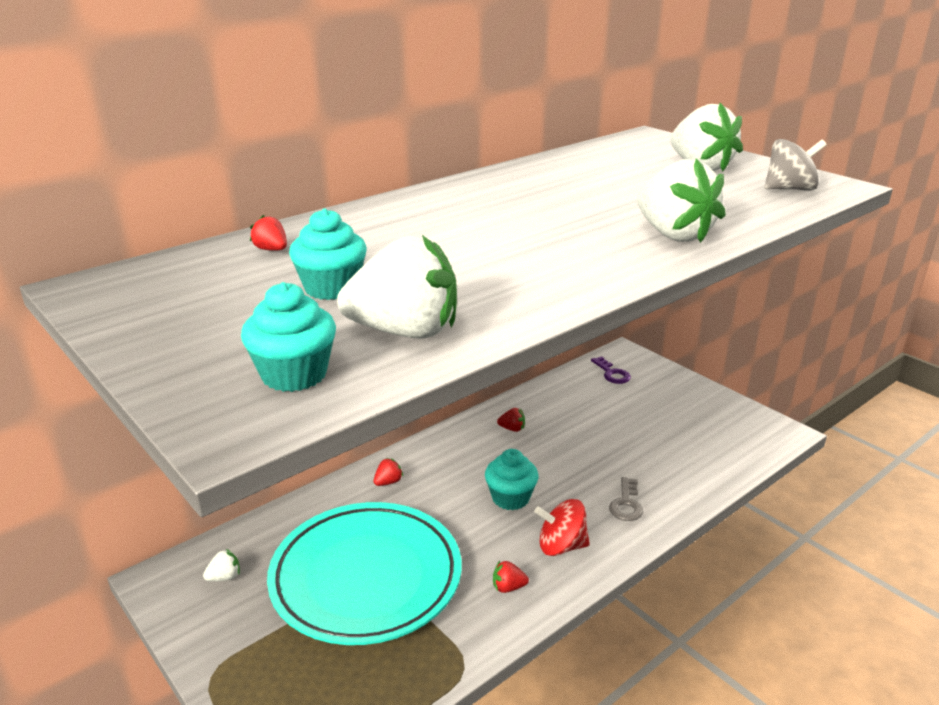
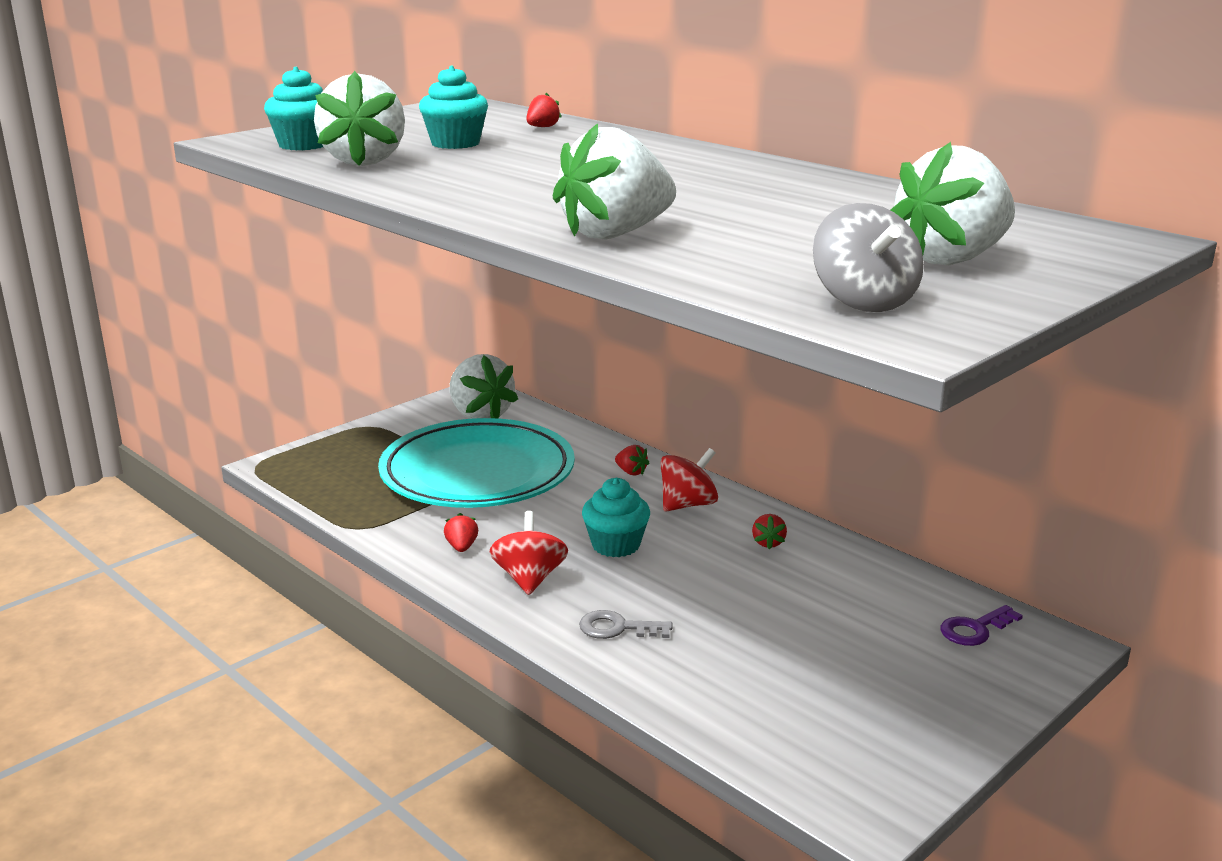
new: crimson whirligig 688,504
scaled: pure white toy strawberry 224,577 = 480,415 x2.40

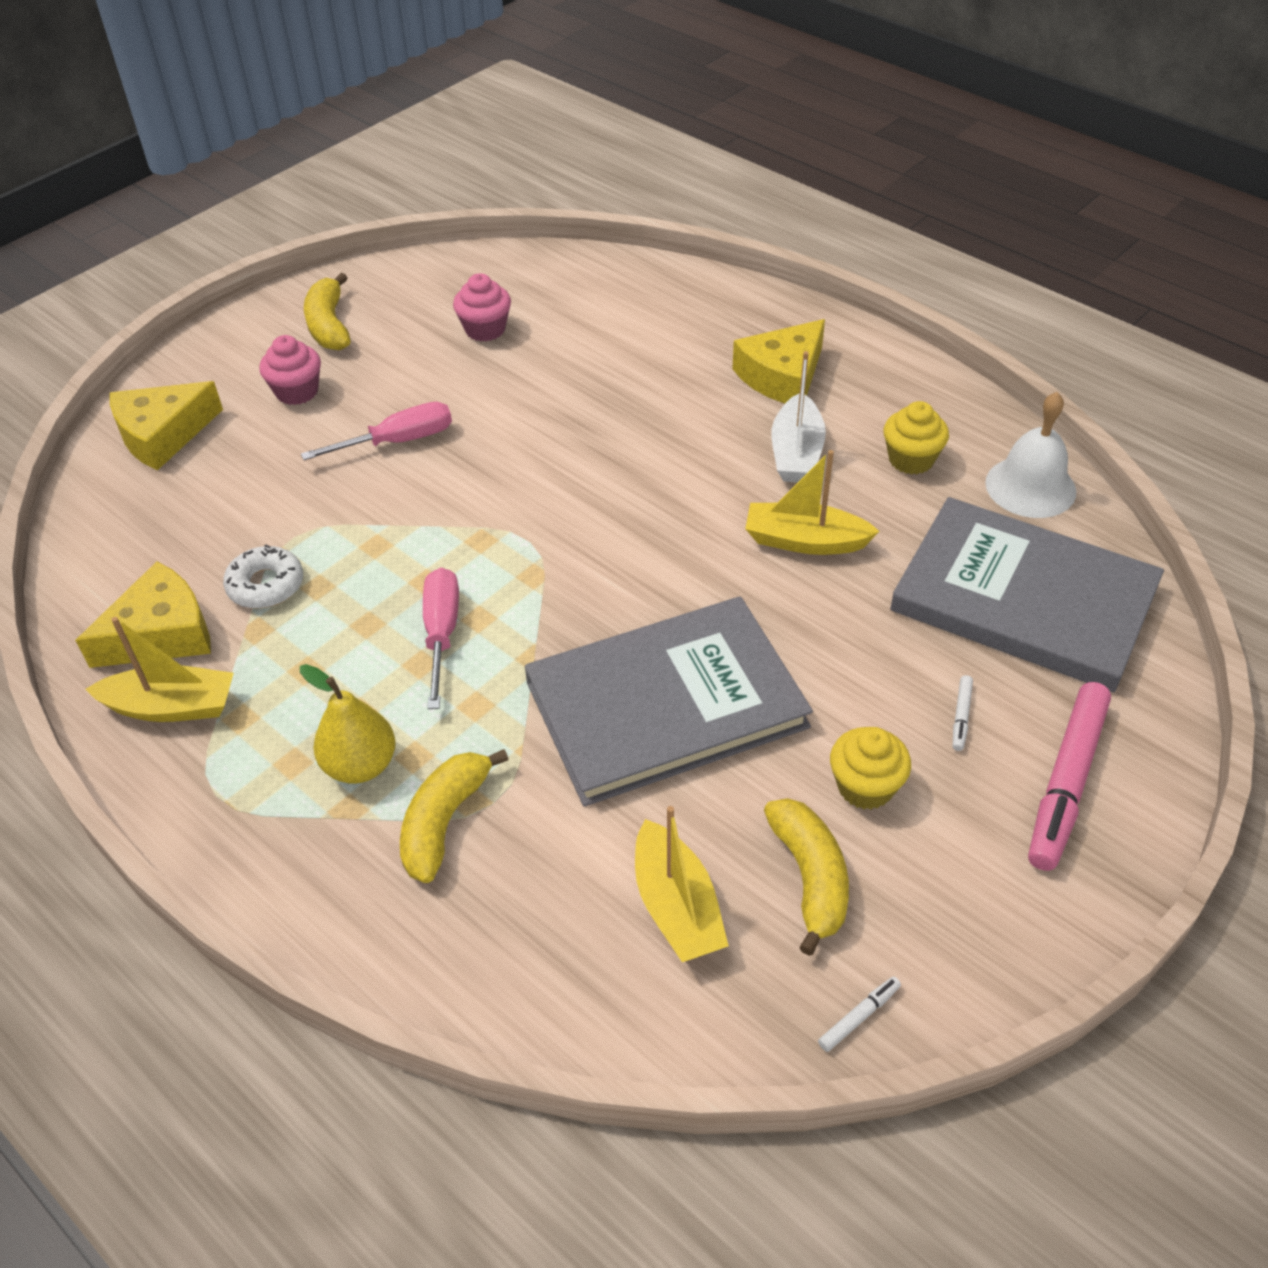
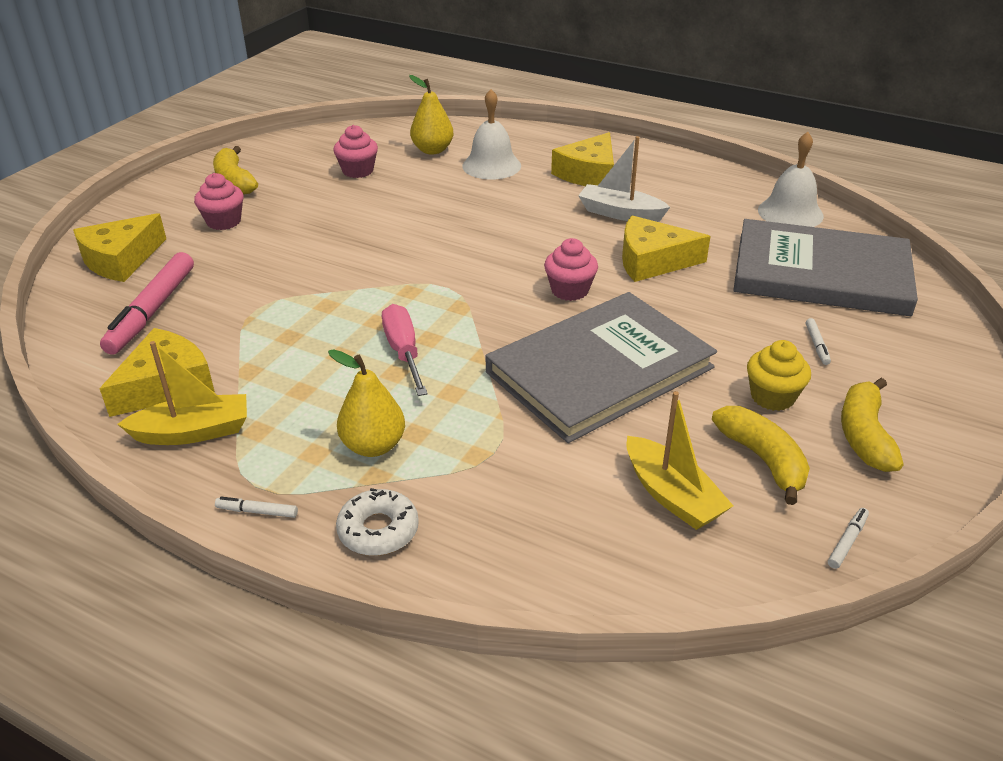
gone: pink hand screwdriver 399,441; yellow cupcake 911,459
new: pure white felt pen 257,512; yellow pear 432,150; pure white school bell 491,165; pink cupcake 569,290
shifted: pure white donut 266,585 to 378,530; yellow banana fruit 444,821 to 864,435; pink felt pen 1066,782 to 152,311
swapped: yellow toy boat 805,541 to yellow piece of cheese 652,261
rotated: pure white toy boat 796,453 = 620,213 120 degrees clockwise

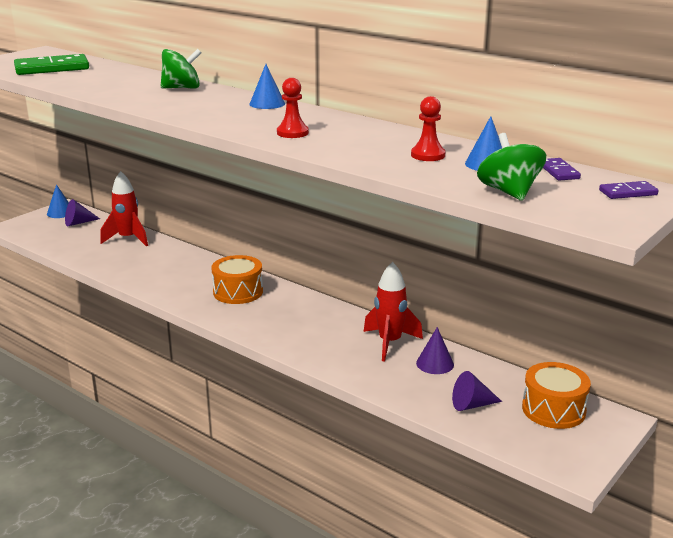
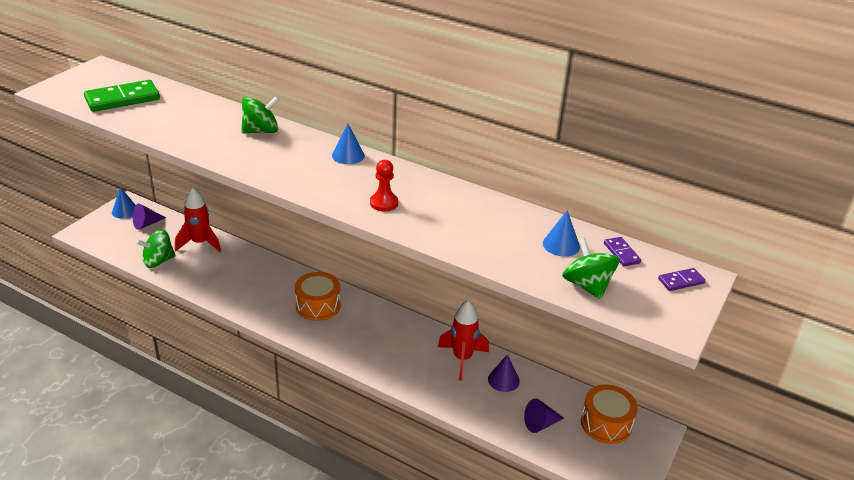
gone: crimson pawn 428,155
new: green whirligig 158,261

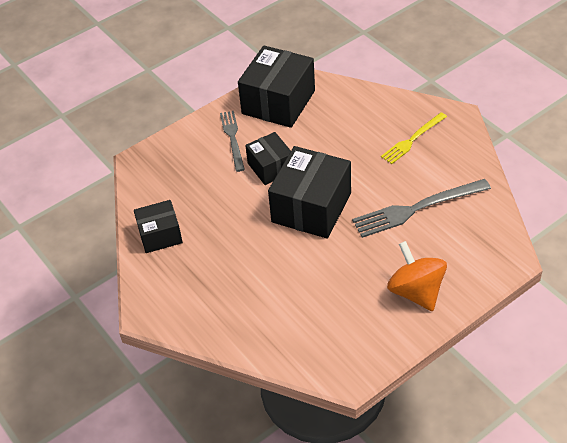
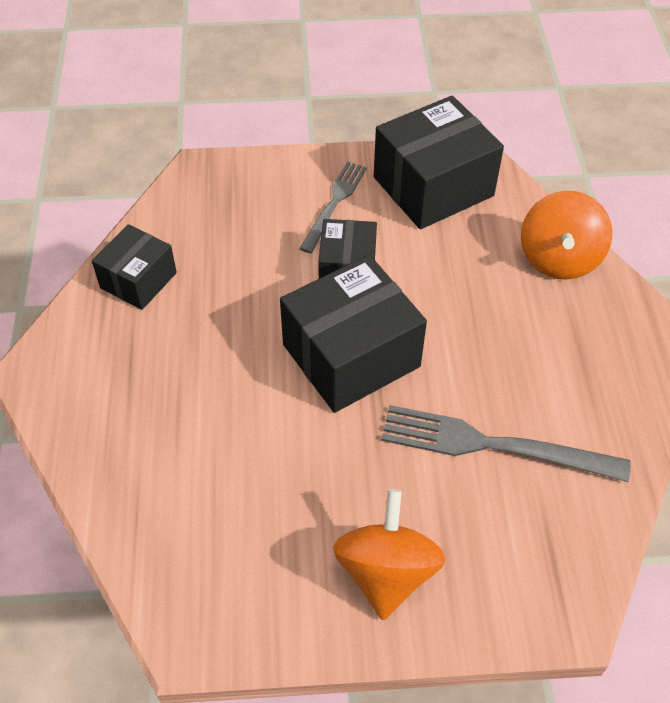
gone: yellow table fork 412,139
new: orange whirligig 559,258
rotated: black package 160,235 = 138,280 75 degrees counterclockwise

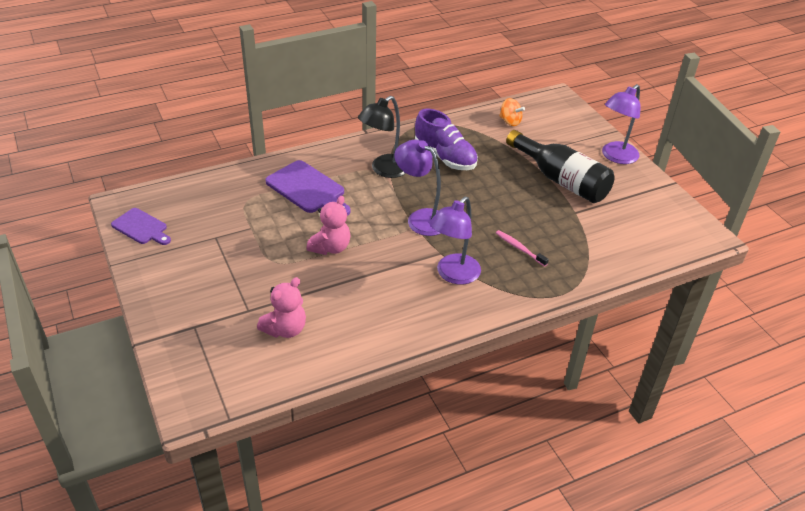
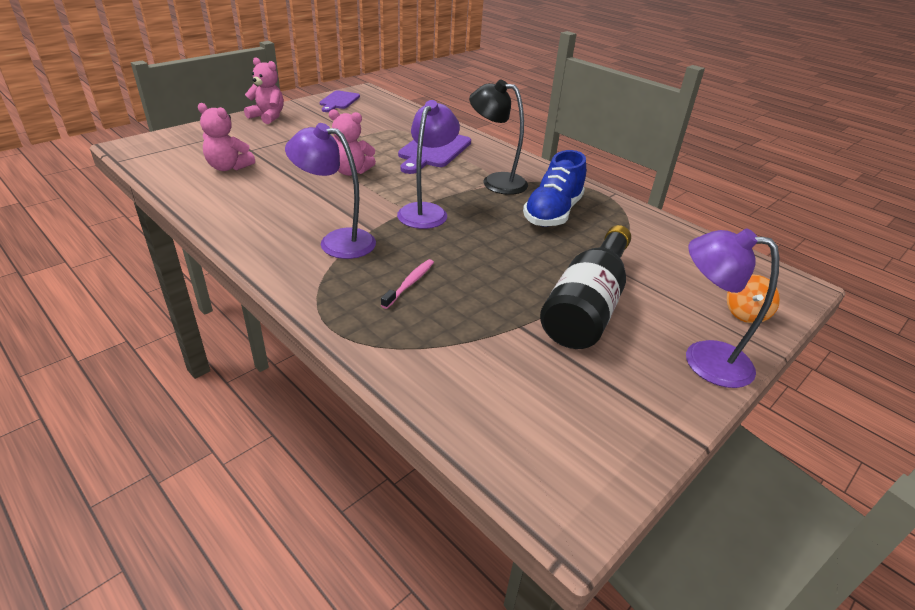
new: pink teddy bear 268,117
shifted: orange whirligig 510,121 to 745,314
repainted: royal purple sneaker 445,157 to royal blue sneaker 552,213

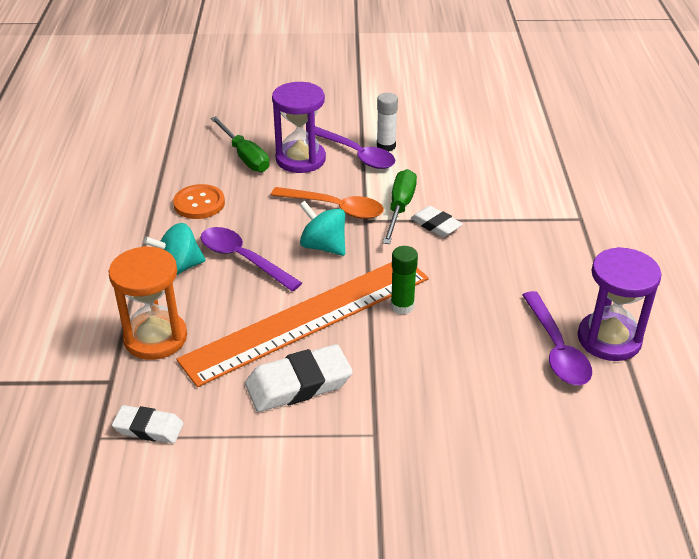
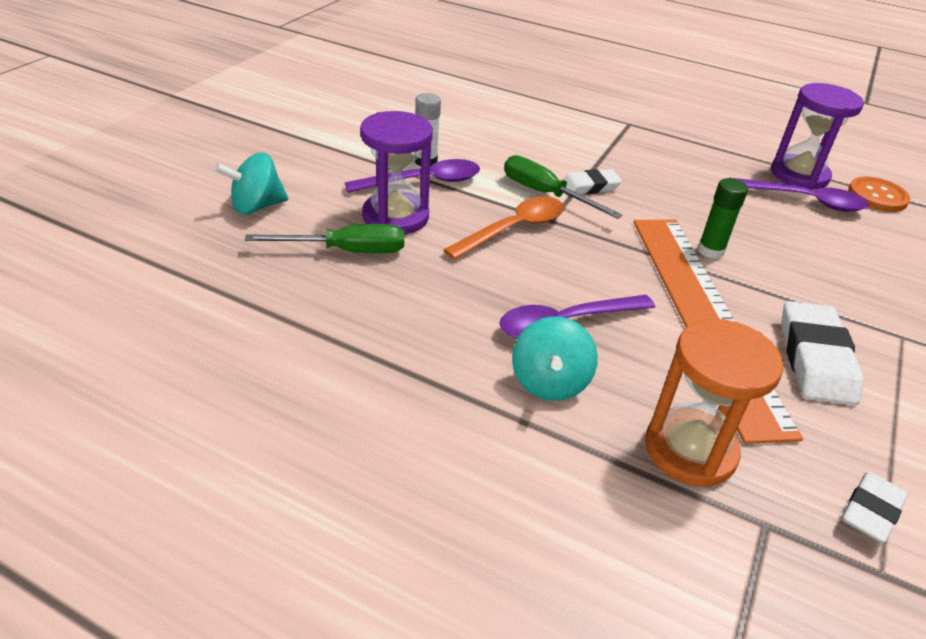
shifted: orange sewing button 199,203 to 877,196; aqua whirligig 323,246 to 256,206

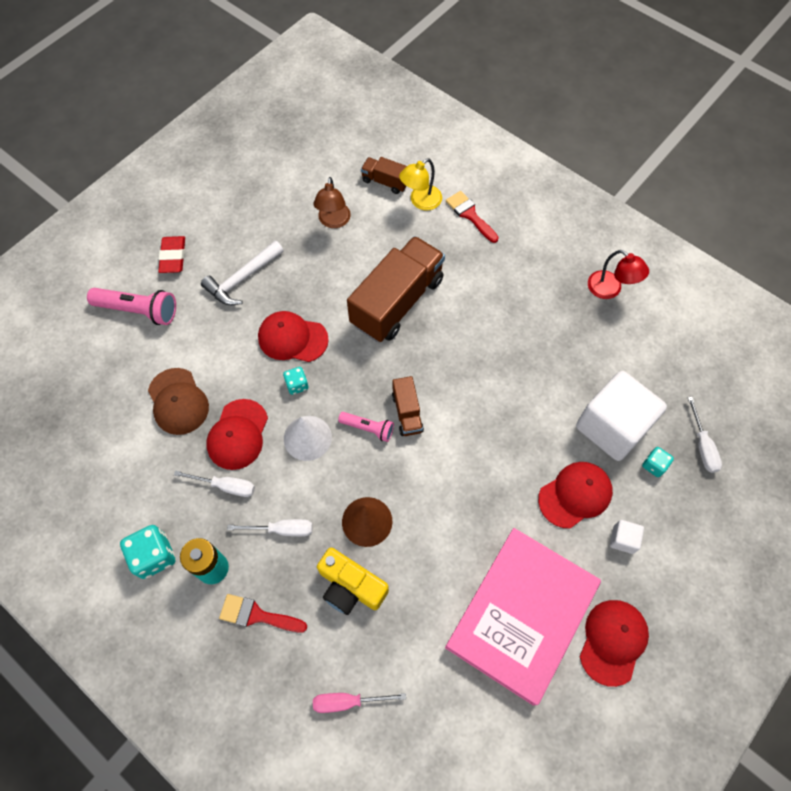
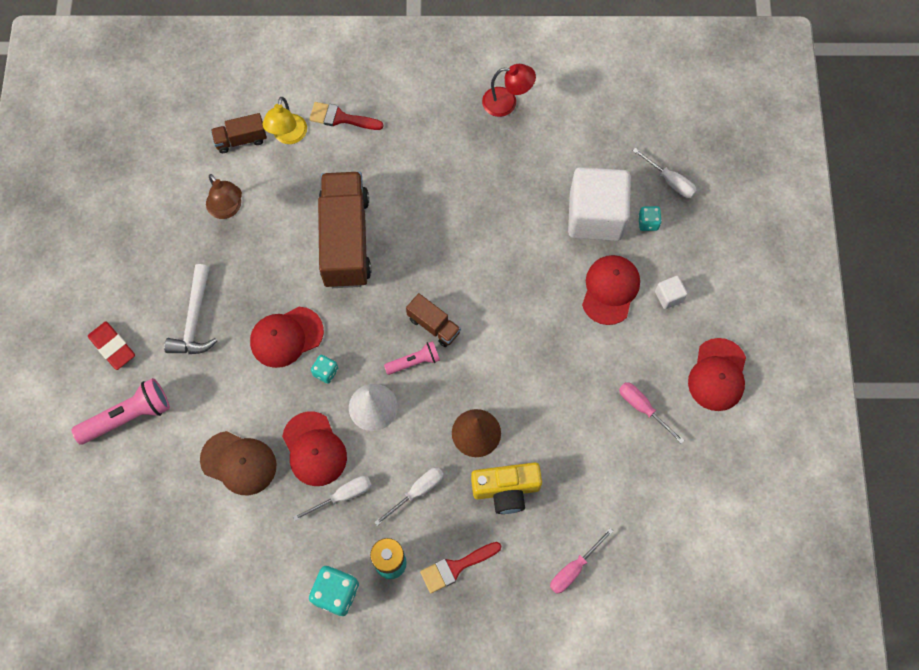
swapped: pink book 521,615 to pink hand screwdriver 642,408
rotated: crimson baseball cap 613,641 = 717,375 150 degrees counterclockwise

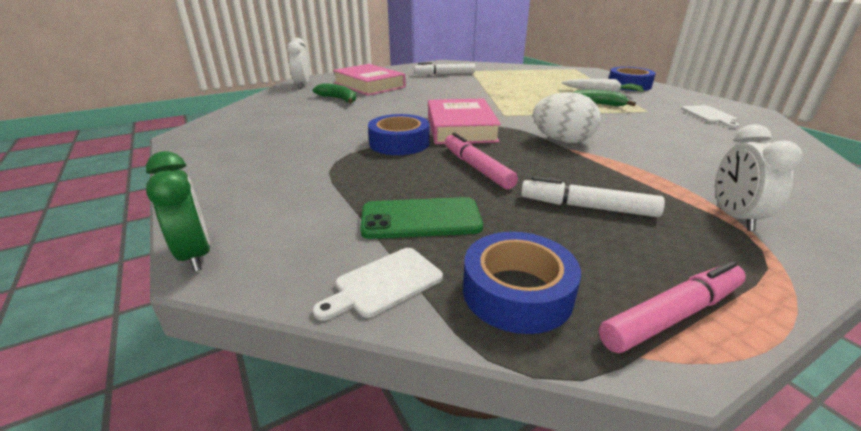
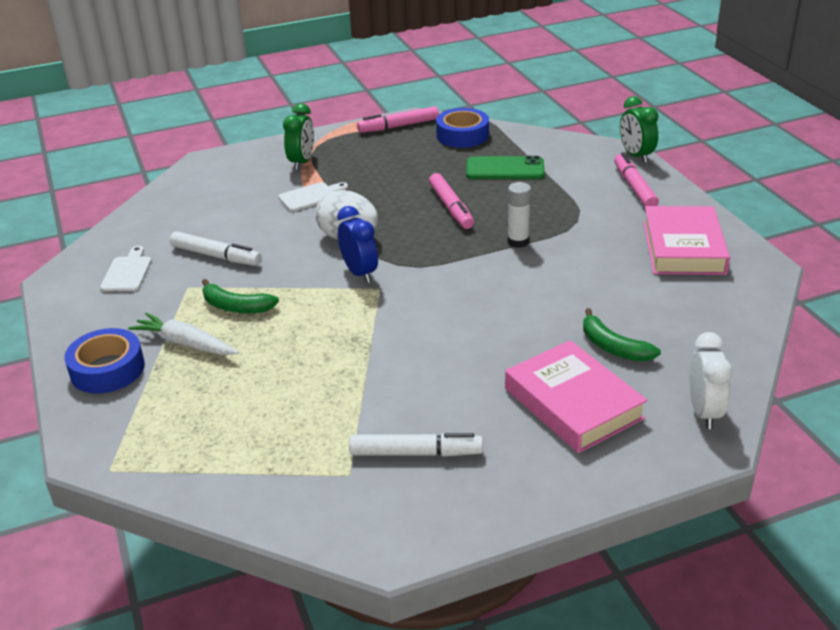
new: royal blue bedside clock 360,273; pink felt pen 634,187
shifted: pure white chopping board 384,283 to 311,196; pink book 460,128 to 683,248; pure white felt pen 587,207 to 216,256
swapped: royal blue roll of tape 399,143 to pure white glue 518,242
repainted: pure white bedside clock 734,217 to green bedside clock 302,162

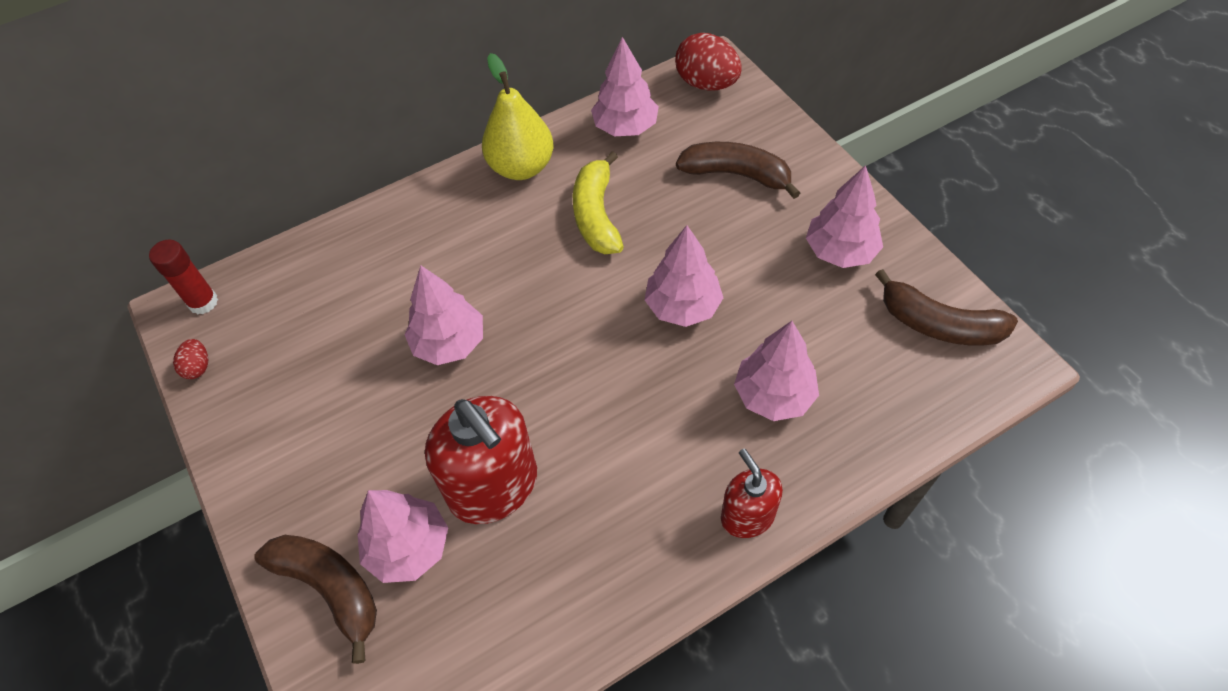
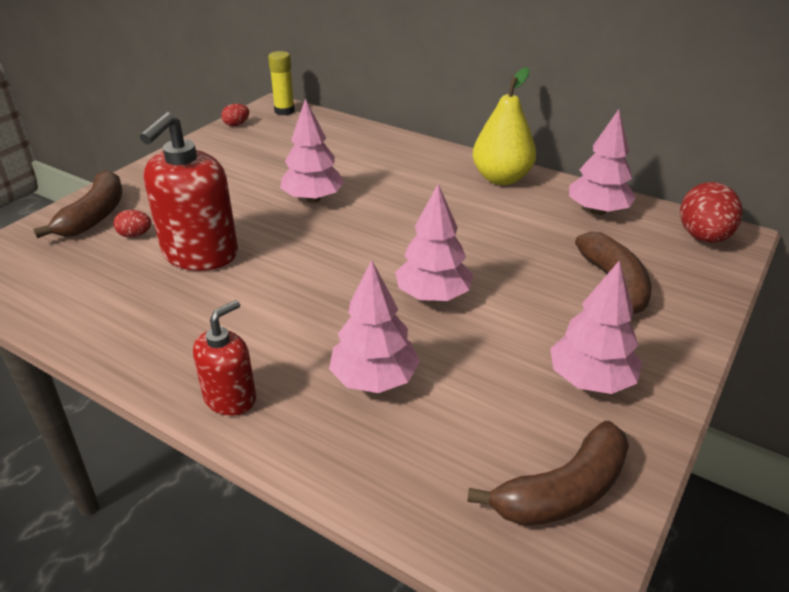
gone: yellow banana fruit 596,215
swapped: pink fir tree 408,547 to crimson toy egg 135,235
repainted: crimson glue 203,302 to yellow glue 284,111
rotated: russet banana fruit 939,324 = 563,491 120 degrees counterclockwise

